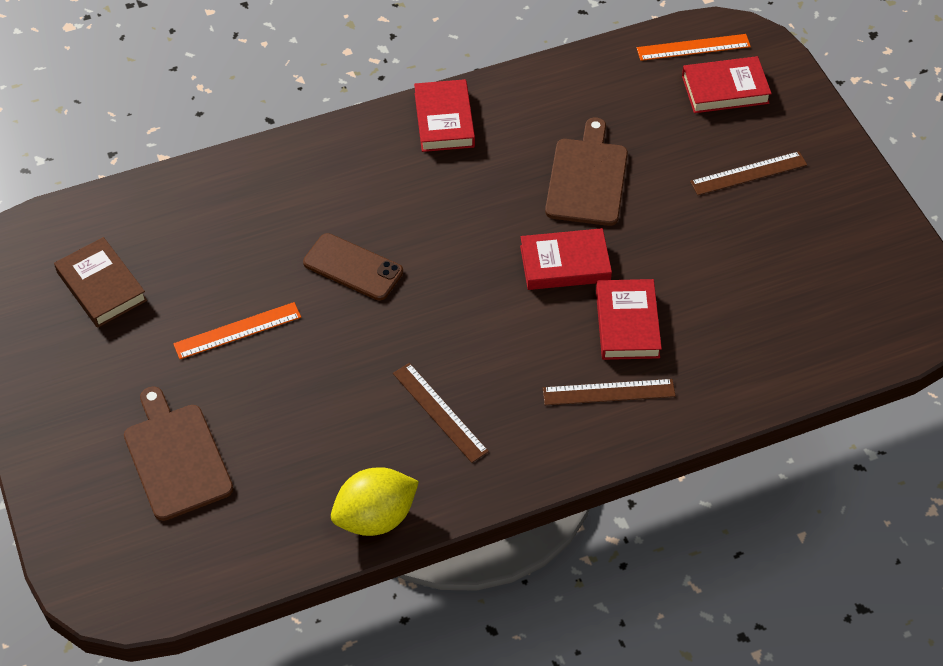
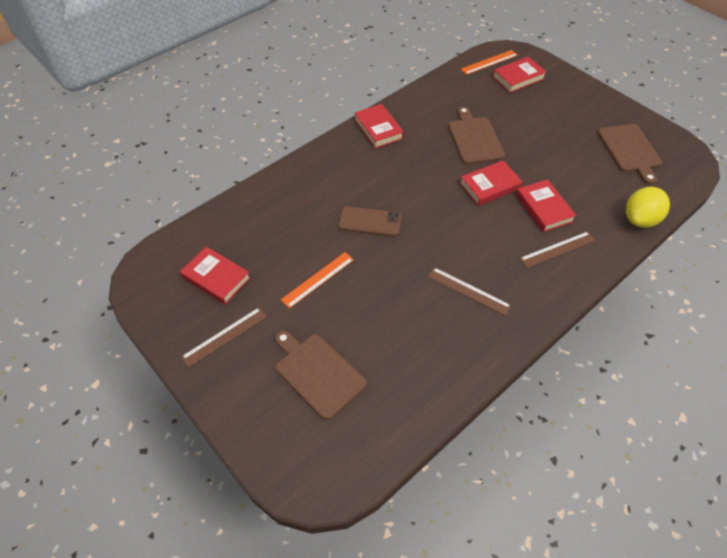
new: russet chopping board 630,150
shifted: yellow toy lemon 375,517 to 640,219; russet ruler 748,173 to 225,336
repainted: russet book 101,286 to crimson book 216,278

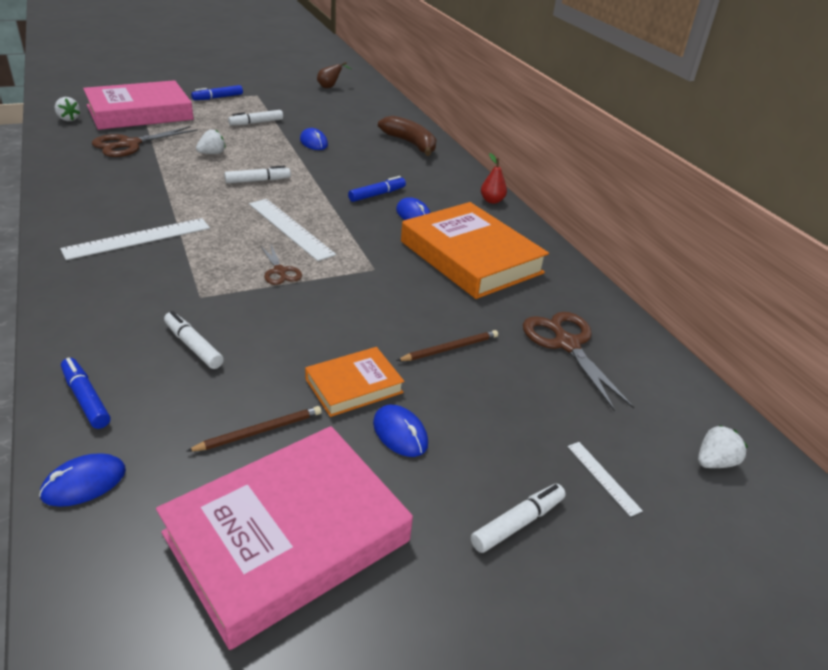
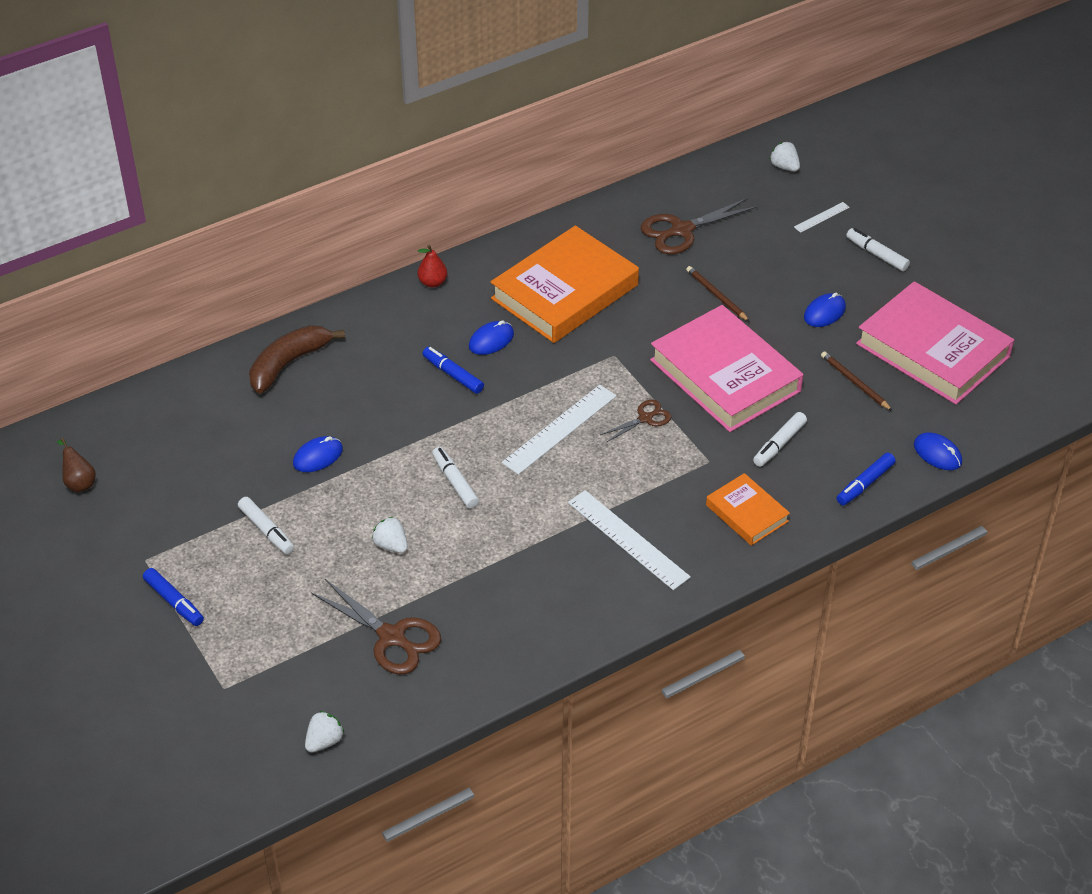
shifted: pink book 140,112 to 725,376; orange book 354,386 to 747,513

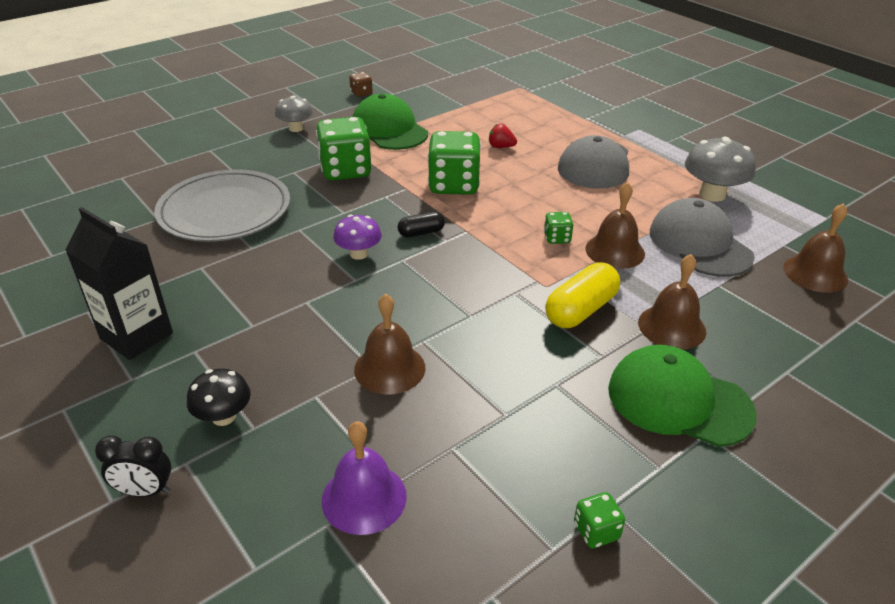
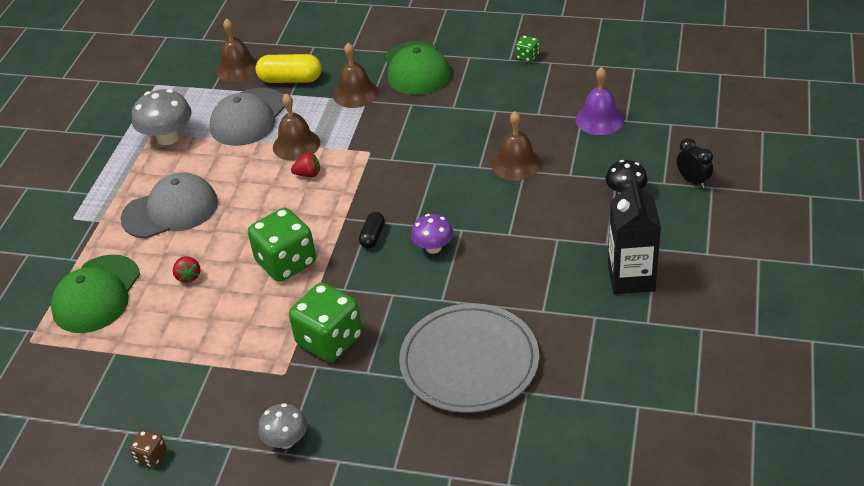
shifted: green baseball cap 389,130 to 96,294; yellow pill 580,310 to 290,79
swapped: green game die 557,238 to crimson toy strawberry 308,174
rotated: black pill 421,232 = 372,236 75 degrees clockwise

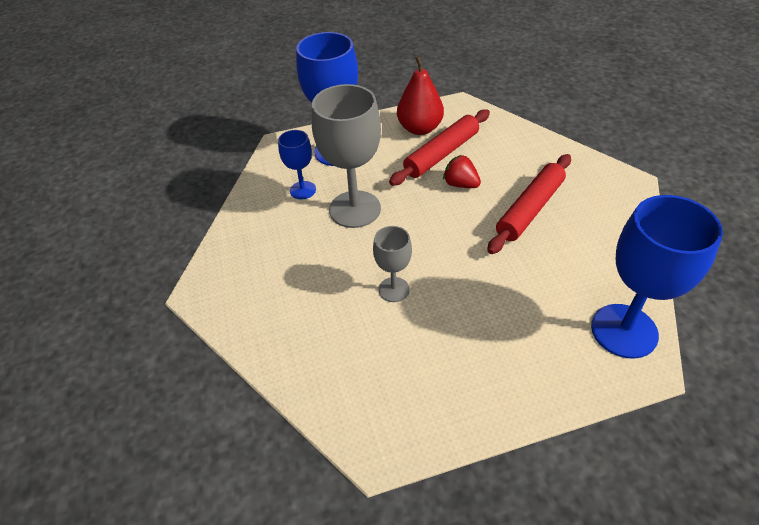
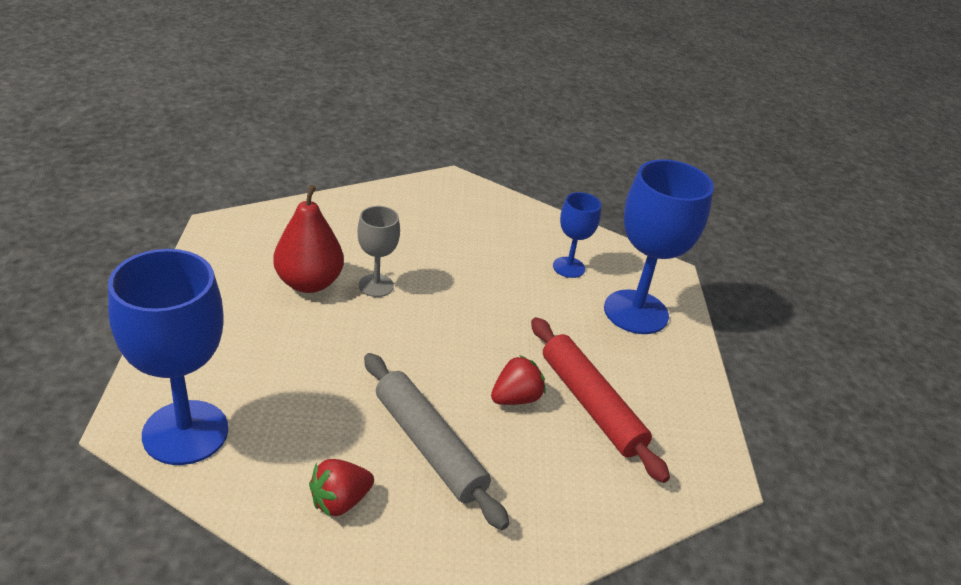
gone: gray wine glass 355,209
new: crimson toy strawberry 340,501
shifted: crimson pear 420,128 to 309,283
repainted: crimson dough roller 530,209 to gray dough roller 429,446

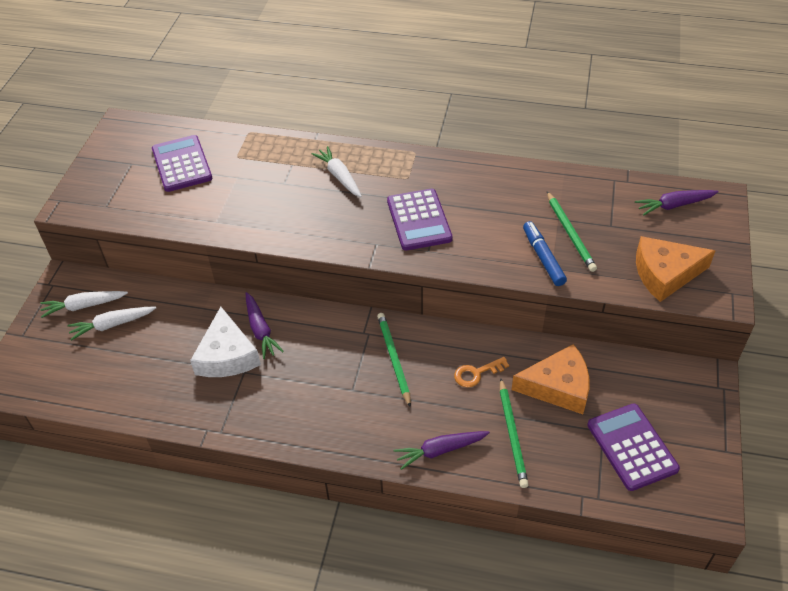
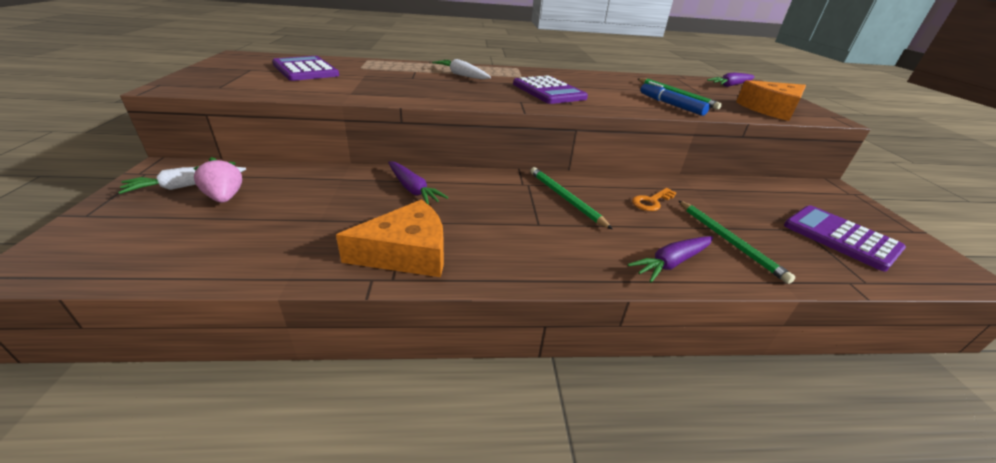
gone: pure white piece of cheese 227,355
shifted: orange piece of cheese 558,387 to 407,252
swapped: pure white carrot 112,325 to pink toy strawberry 225,197

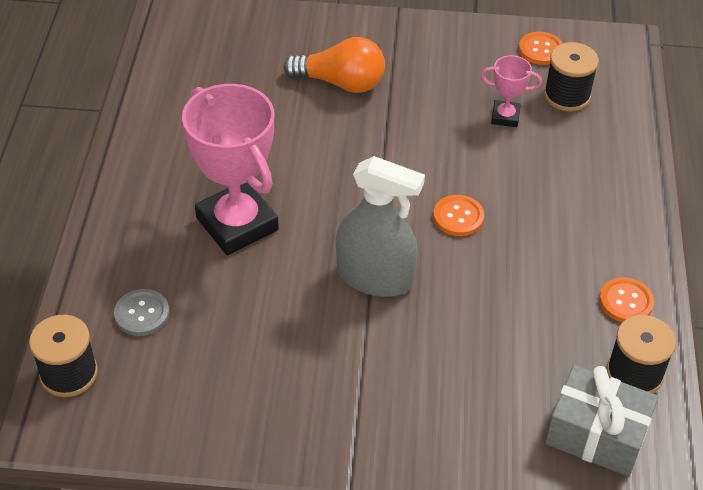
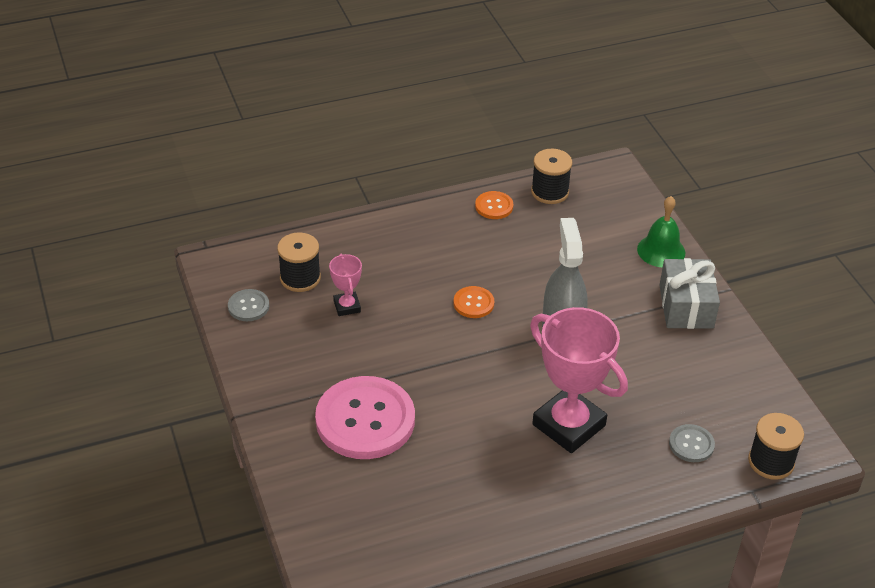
new: green school bell 661,251
shifted: gray gift 596,434 to 686,306
swapped: orange lightbulb 340,83 to pink sewing button 365,420
repainted: orange sewing button 540,50 to gray sewing button 248,306
rotated: pink prize cup 237,224 = 569,425 75 degrees counterclockwise

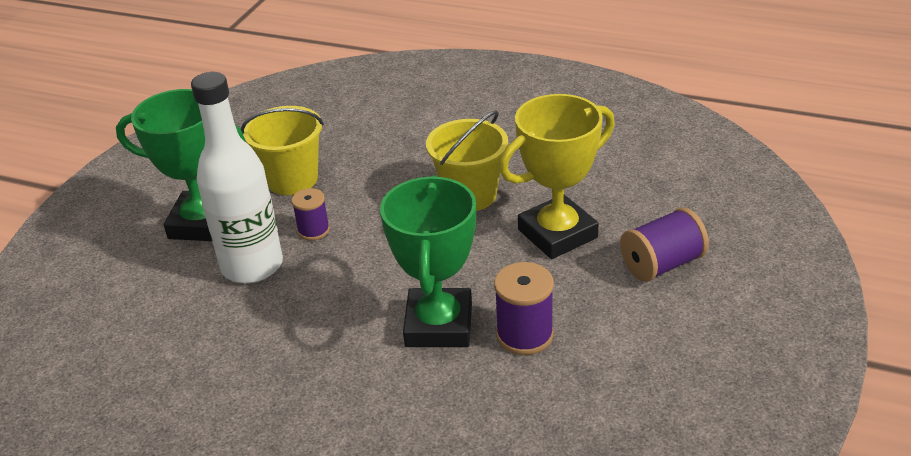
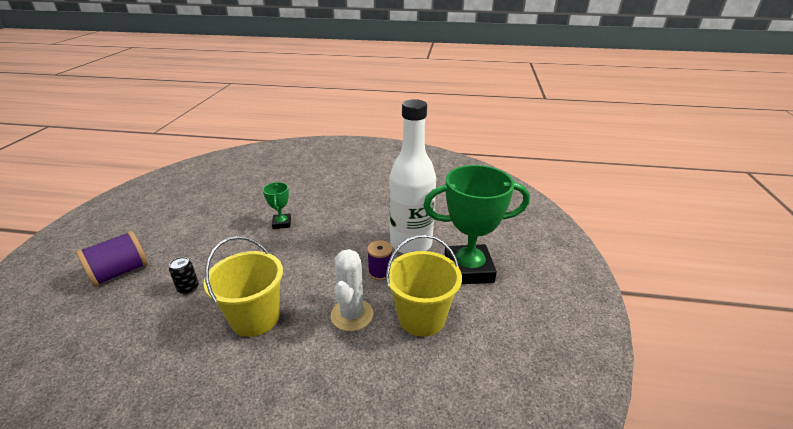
gone: royal purple reel of thread 524,335
new: pure white saguaro cactus 352,315
swapped: yellow prize cup 557,234 to black tin 188,288
scaled: green prize cup 439,325 = 282,223 x0.47

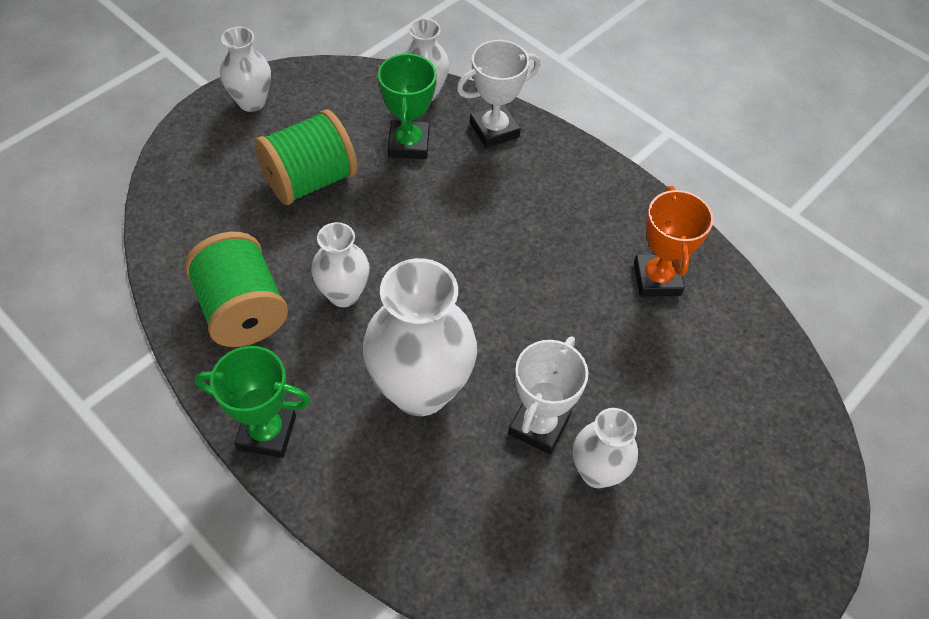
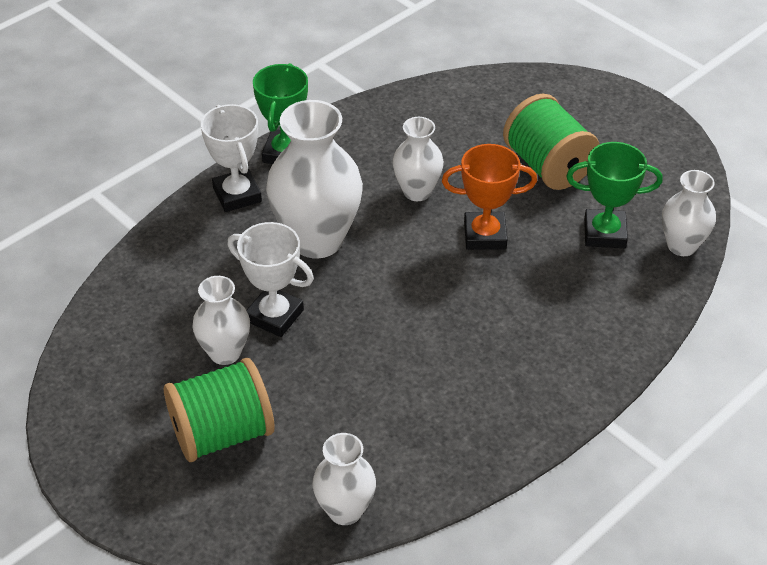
shifted: green reel of thread 242,310 to 222,433; pure white flower vase 252,102 to 345,510; pure white prize cup 494,130 to 237,195; orange prize cup 657,279 to 485,235

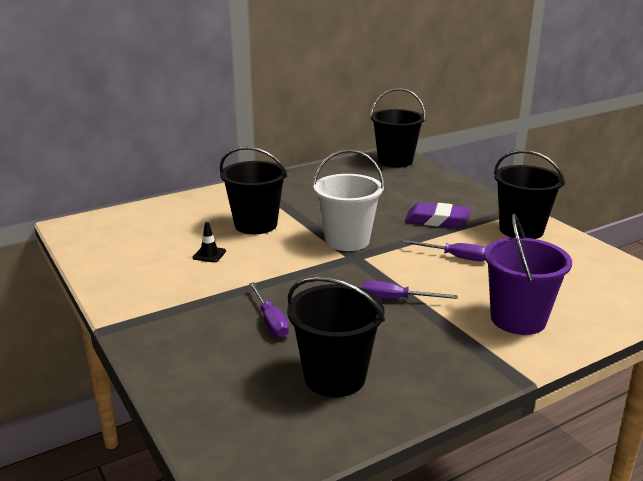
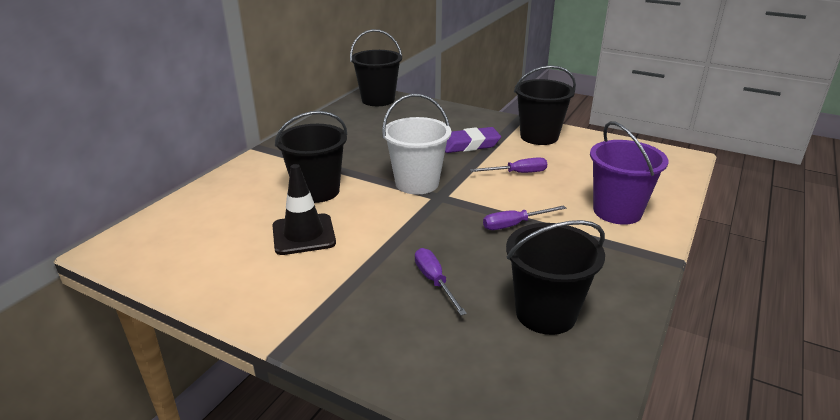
rotated: royal purple hand screwdriver 270,321 = 435,281 150 degrees counterclockwise
scaled: black safety cone 209,254 = 303,234 x2.01

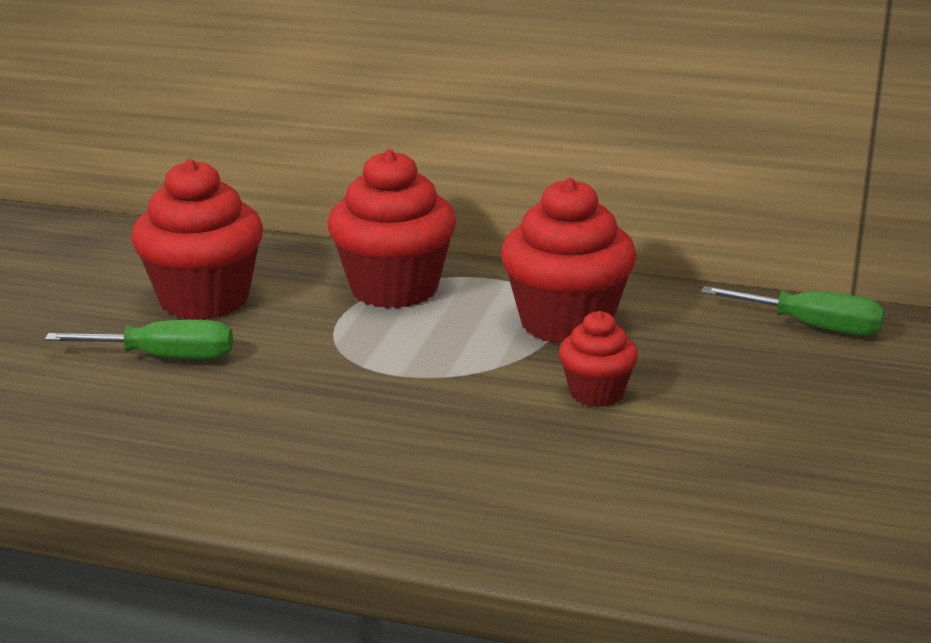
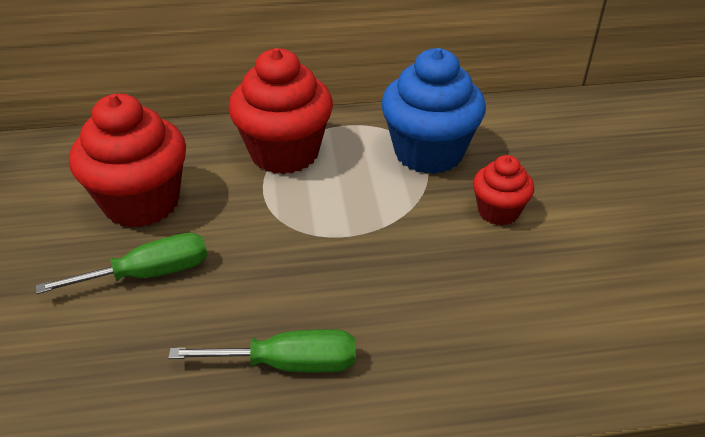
shifted: green hand screwdriver 812,327 to 288,364
repainted: crimson cupcake 566,323 to royal blue cupcake 428,153

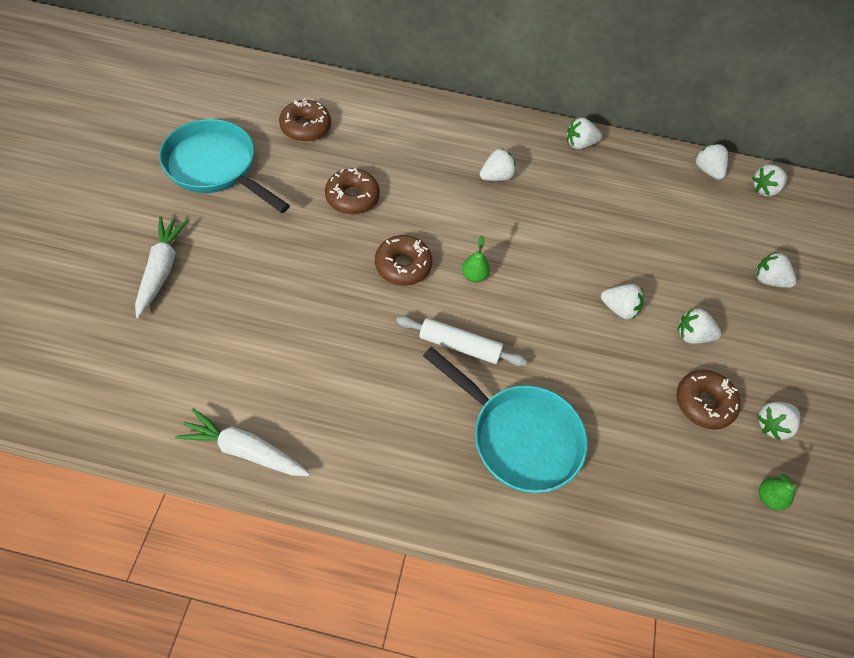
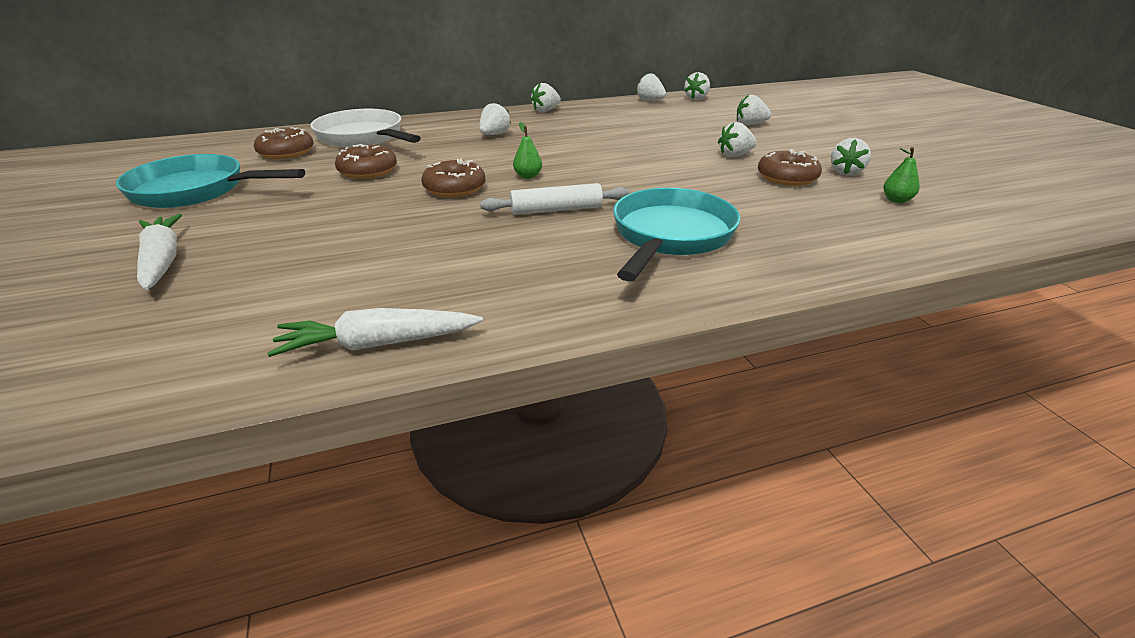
gone: pure white toy strawberry 619,309
new: pure white skillet 363,137
rotated: aqua skillet 519,437 = 670,236 75 degrees counterclockwise

